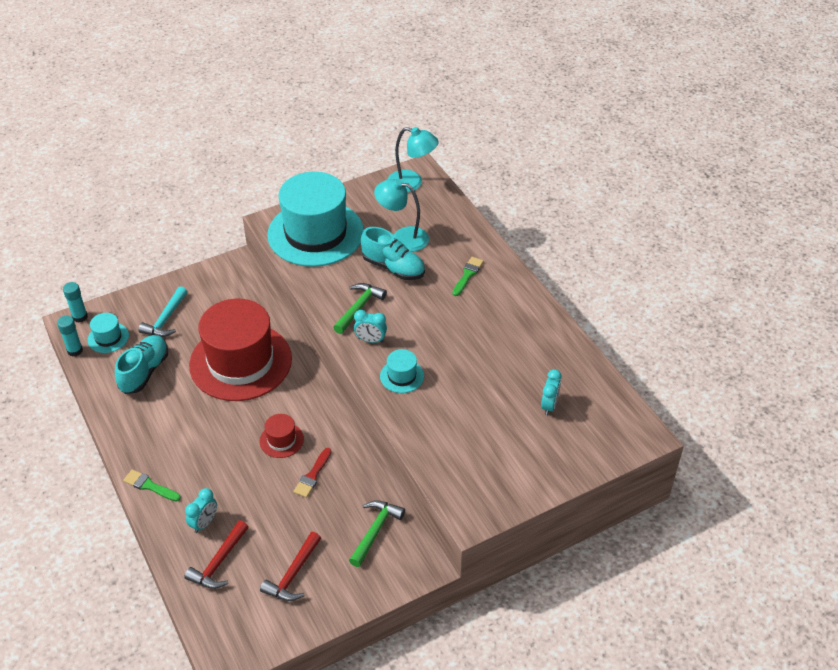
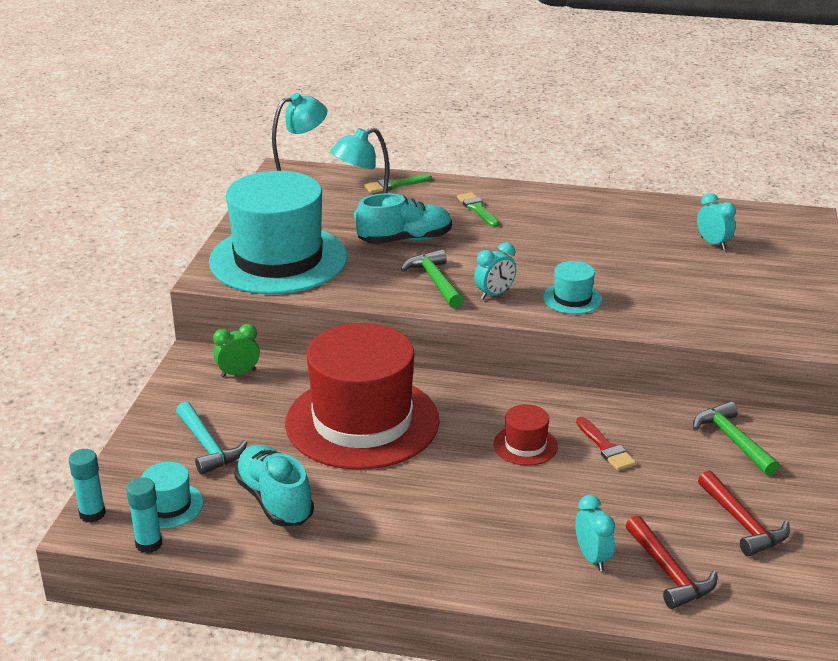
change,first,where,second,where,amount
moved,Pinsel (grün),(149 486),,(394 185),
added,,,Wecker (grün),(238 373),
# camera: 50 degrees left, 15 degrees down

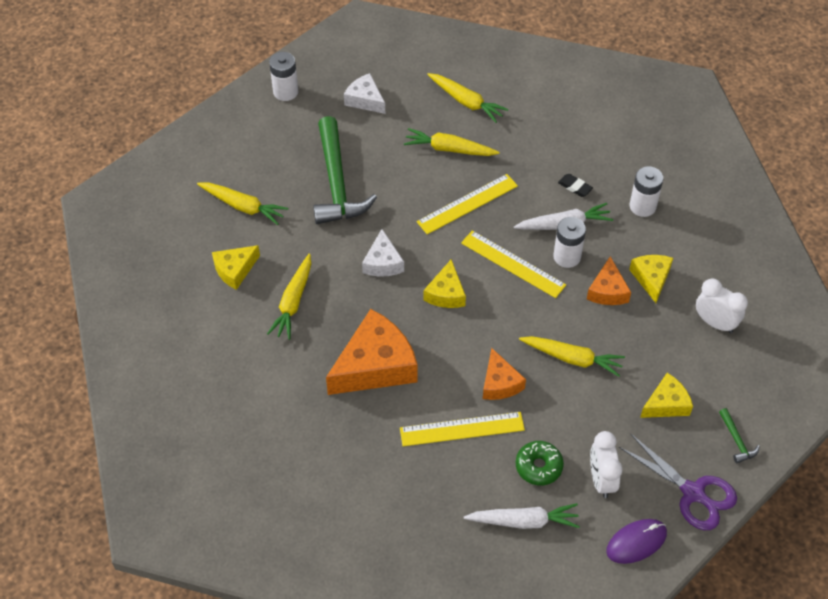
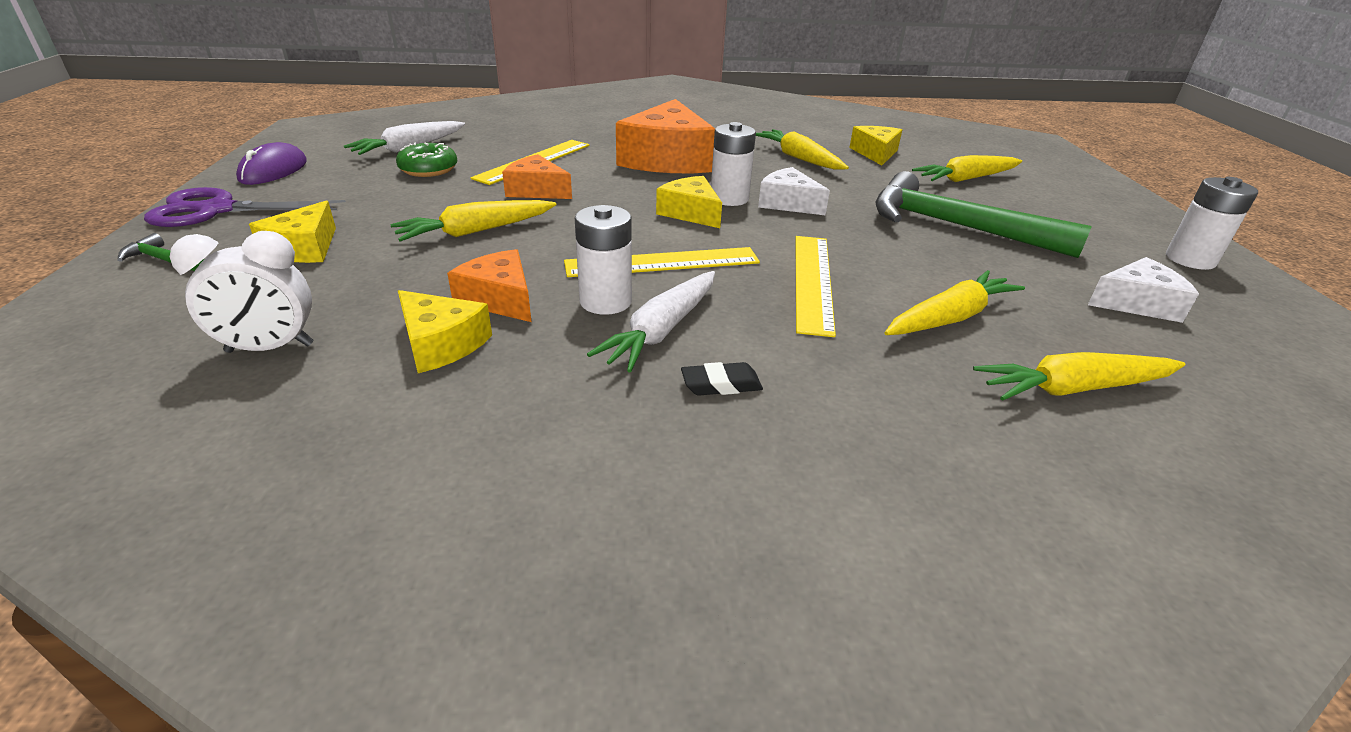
change,first,where,second,where,amount
moved,Batterie (weiß),(642 206),,(729 198),
removed,Wecker (weiß),(601 480),,,
# camera: 130 degrees right, 20 degrees down

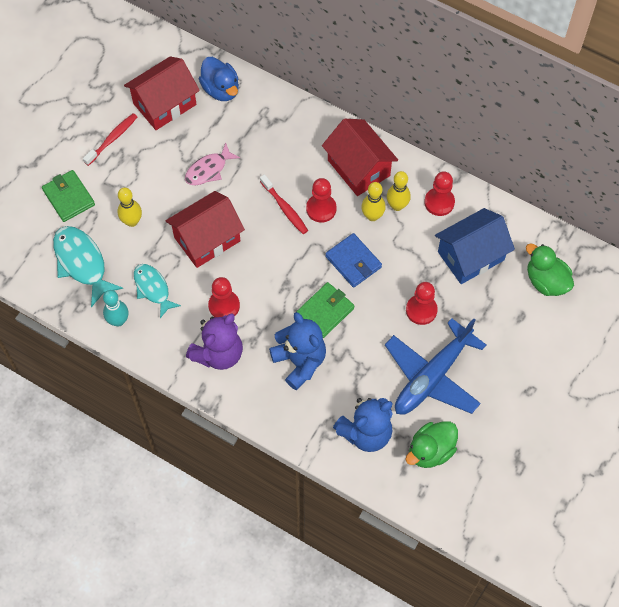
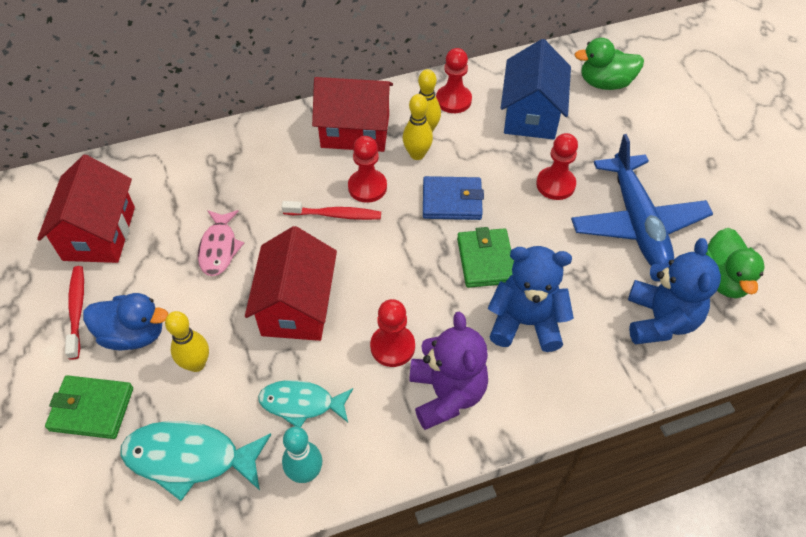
change,first,where,second,where,amount
moved,Ente (blau),(221 89),,(133 334),
# camera: 50 degrees left, 10 degrees down

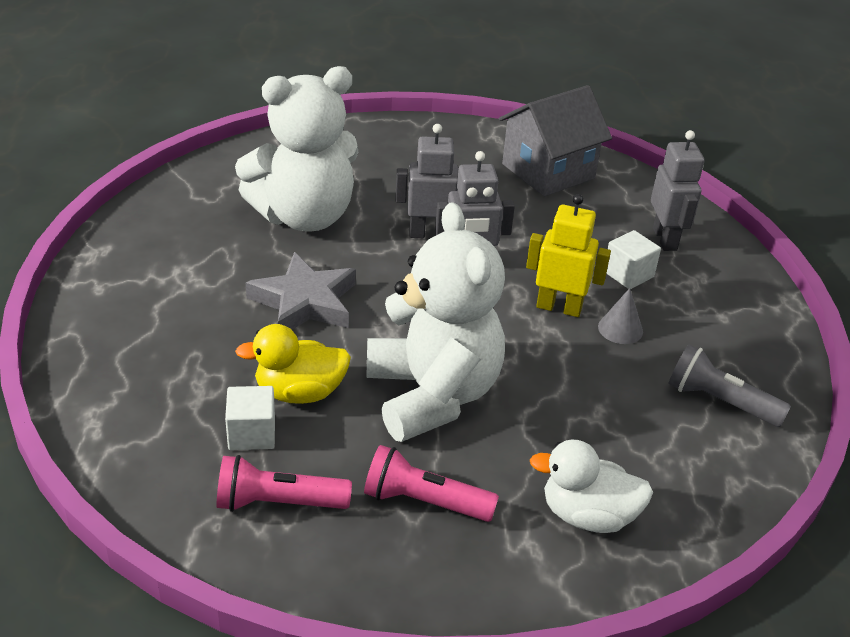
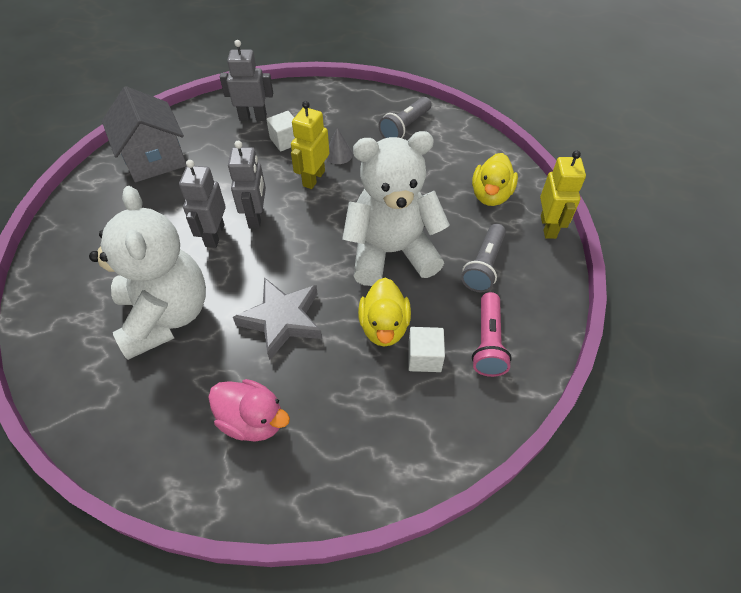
change,first,where,second,where,amount
recoloured,Ente (weiß),(587 515),Ente (gelb),(491 195),
recoloured,Taschenlampe (rosa),(424 502),Taschenlampe (grau),(484 266),
added,,,Roboter (gelb),(548 227),
added,,,Ente (rosa),(252 420),
# camera: 80 degrees left, 15 degrees up

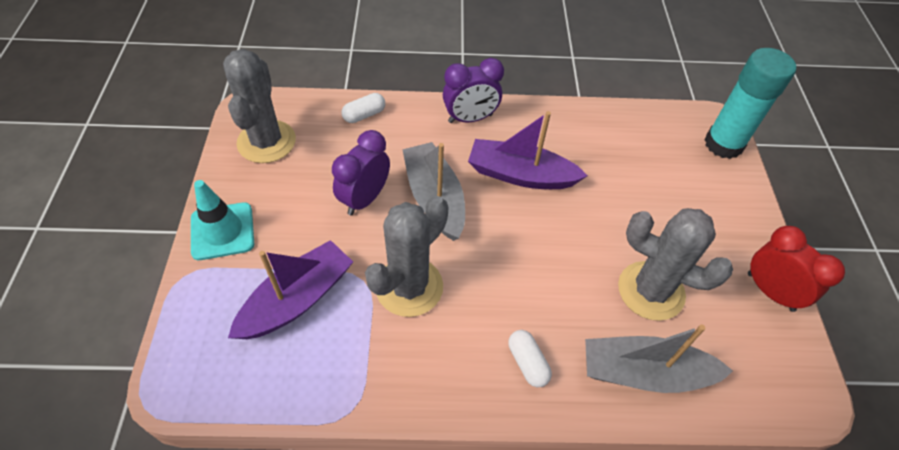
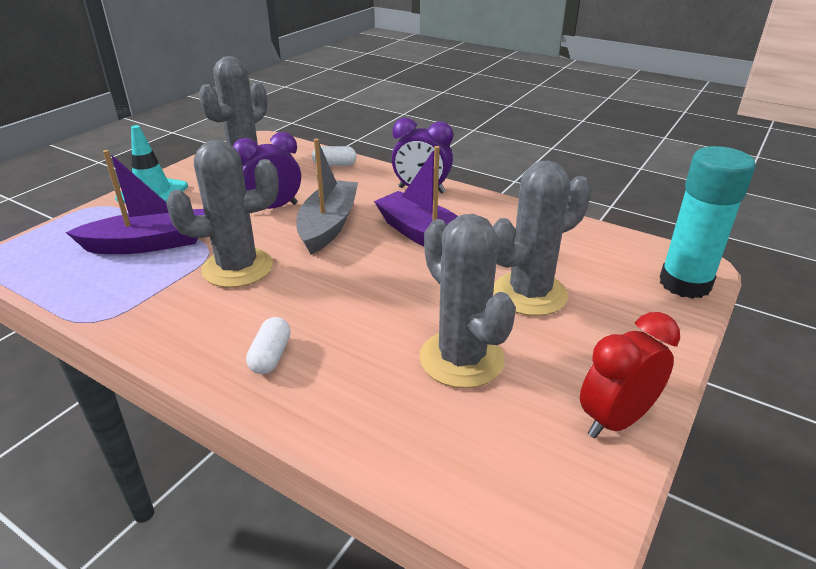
change,first,where,second,where,amount
turned,Wecker (rot),(770 291),,(615 420),120 degrees counterclockwise
removed,Boot (grau),(644 373),,,
added,,,Kaktus (grau),(529 294),
# camera: 35 degrees right, 20 degrees down

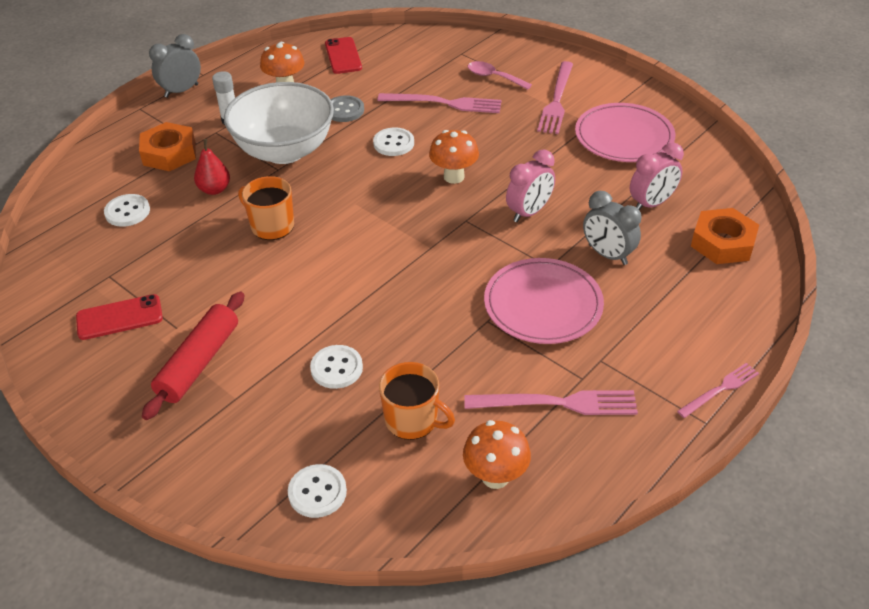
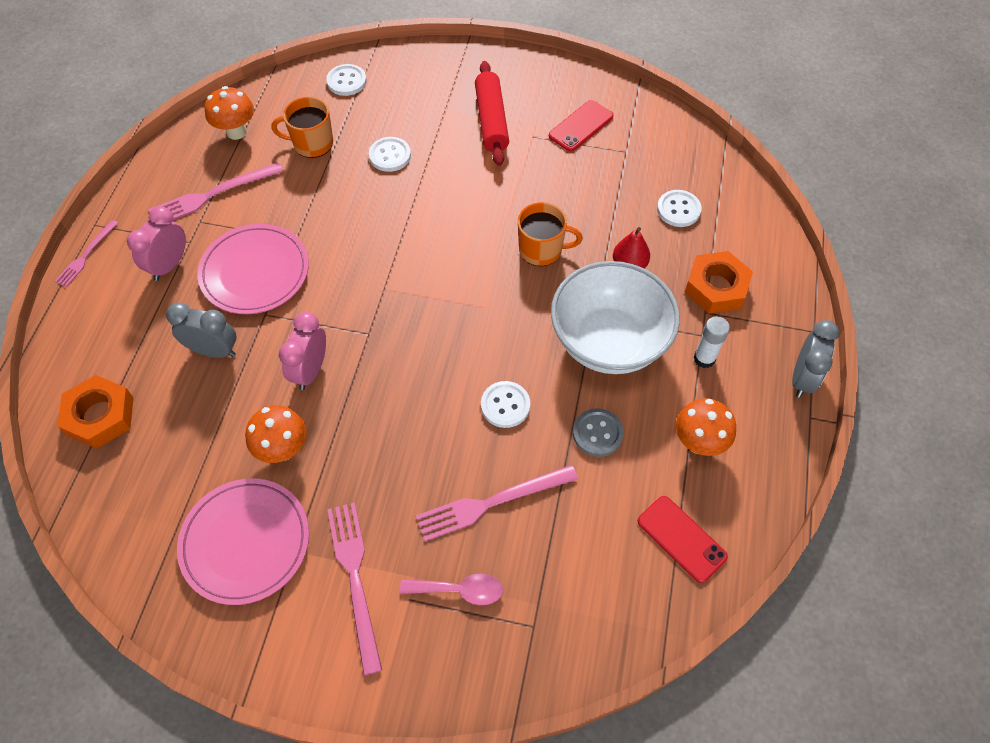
change,first,where,second,where,amount
moved,Pilz (orange),(454 177),,(283 449),
moved,Wecker (rosa),(651 204),,(169 265),
# camera: 150 degrees right, 15 degrees up

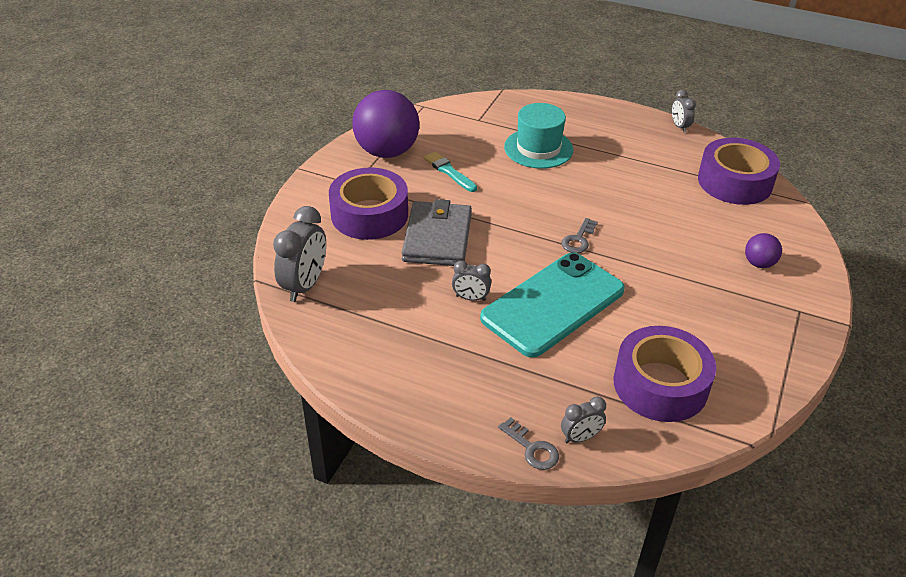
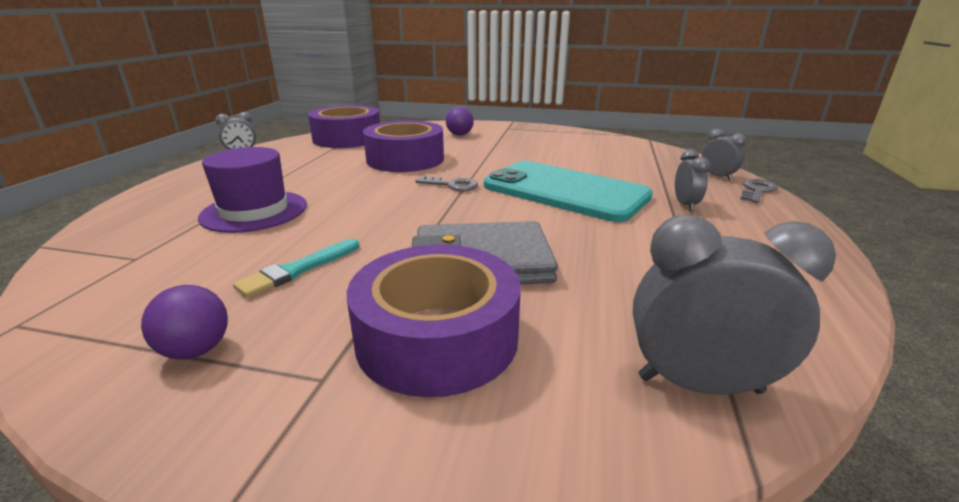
change,first,where,second,where,amount
resized,Ball (lila),(387 152),,(196 350),x0.46
recoloured,Hut (türkis),(538 148),Hut (lila),(254 211),
moved,Wecker (grau),(470 298),,(685 205),
moved,Klebeband (lila),(660 384),,(405 159),
# camera: 100 degrees left, 15 degrees down

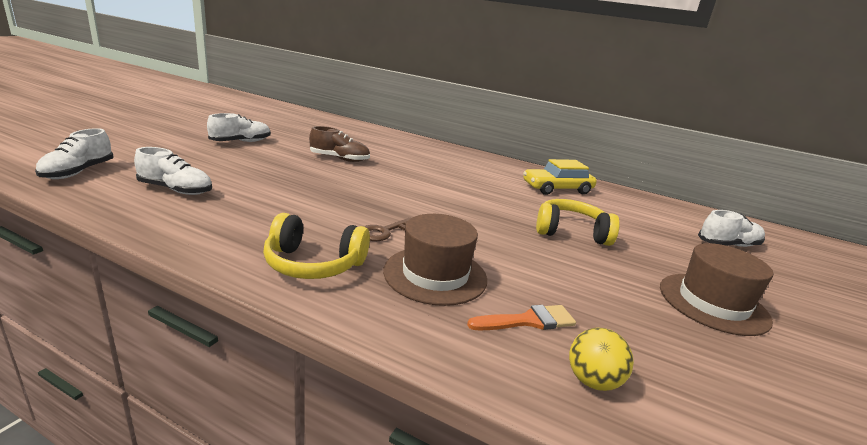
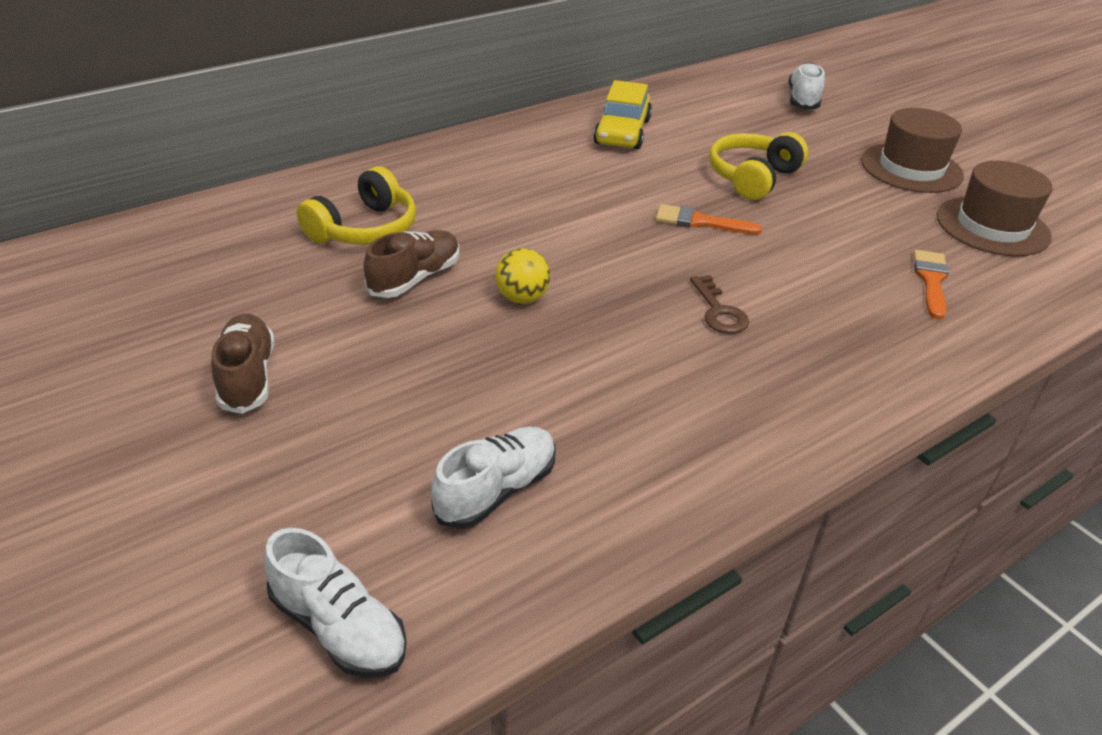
change,first,where,second,where,amount
recoloured,Schuh (weiß),(241 142),Schuh (braun),(247 377),
moved,Kopfhörer (gelb),(314 264),,(364 229),
moved,Hut (braun),(435 275),,(992 226),
moved,Ball (gelb),(592 381),,(522 298),
added,,,Pinsel (orange),(700 222),
# camera: 60 degrees left, 15 degrees up

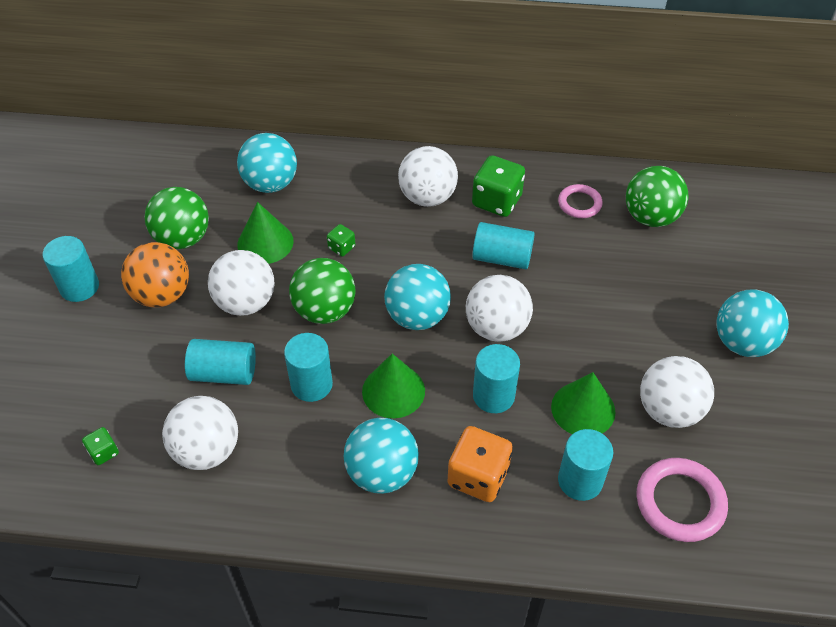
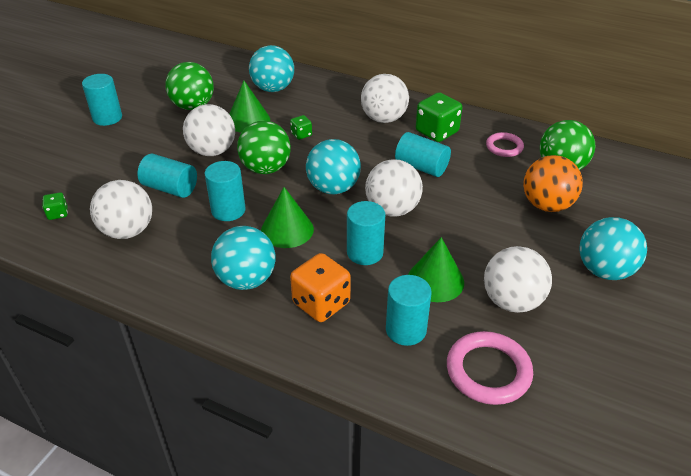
change,first,where,second,where,amount
moved,Ball (orange),(162 295),,(546 205),
# camera: 20 degrees right, 10 degrees down

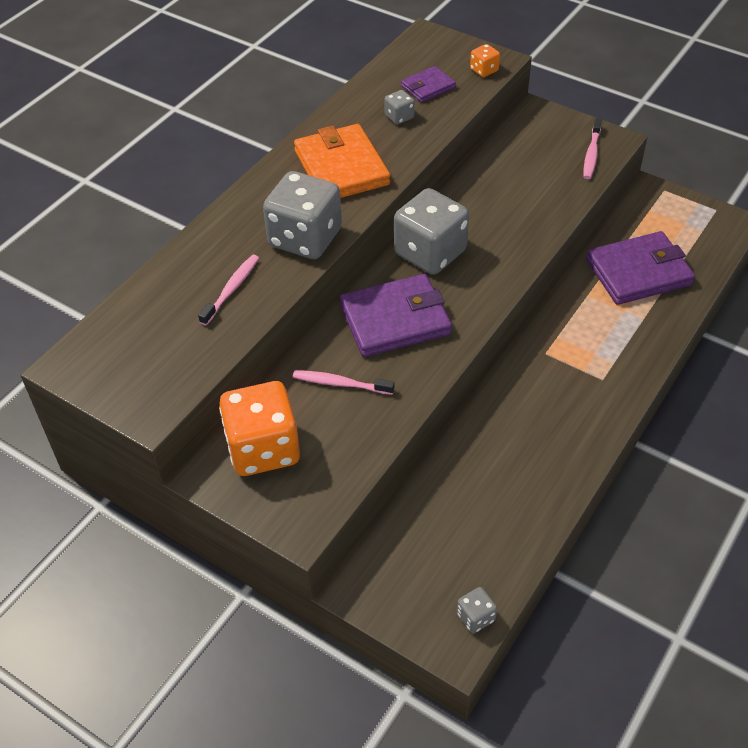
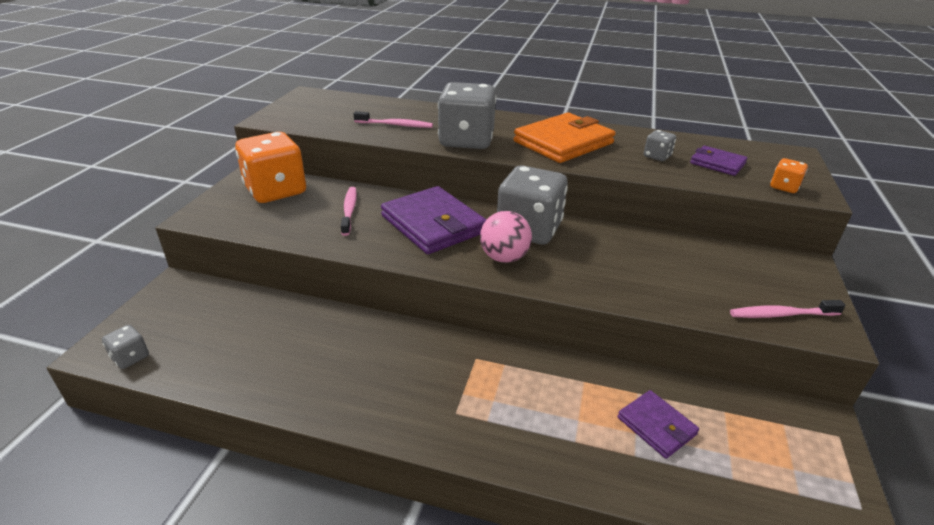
change,first,where,second,where,amount
resized,Geldbörse (lila),(638 272),,(656 426),x0.53
added,,,Ball (rosa),(504 258),
# camera: 70 degrees right, 15 degrees down

